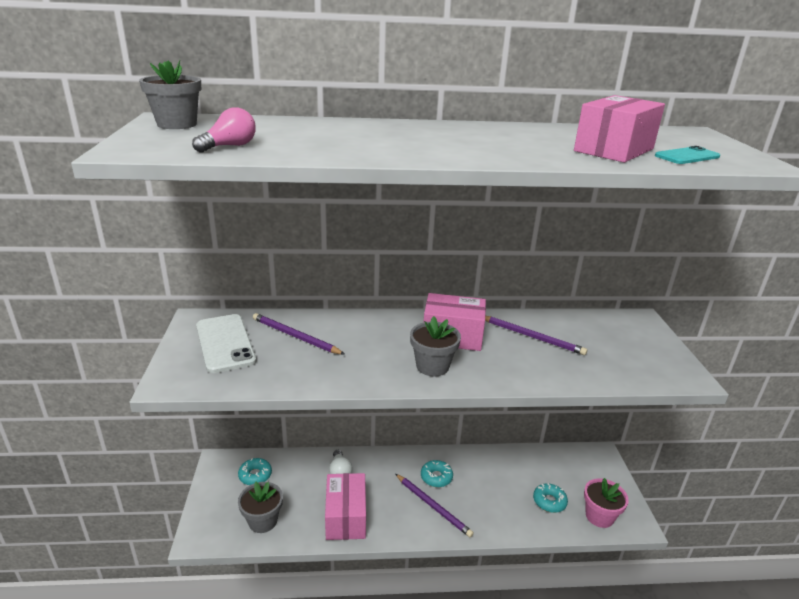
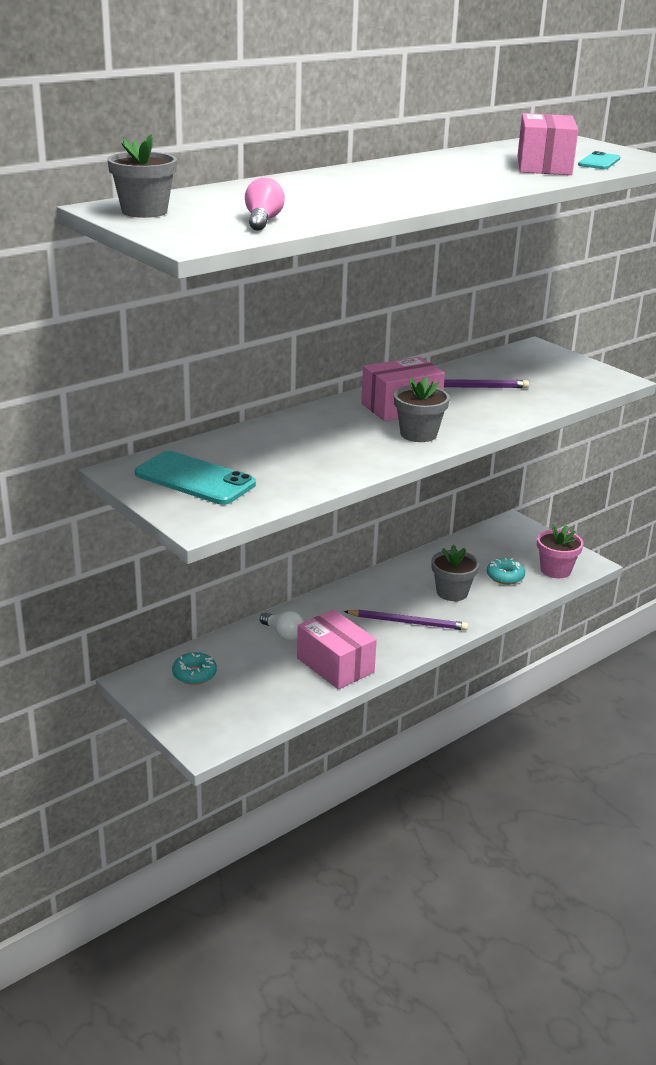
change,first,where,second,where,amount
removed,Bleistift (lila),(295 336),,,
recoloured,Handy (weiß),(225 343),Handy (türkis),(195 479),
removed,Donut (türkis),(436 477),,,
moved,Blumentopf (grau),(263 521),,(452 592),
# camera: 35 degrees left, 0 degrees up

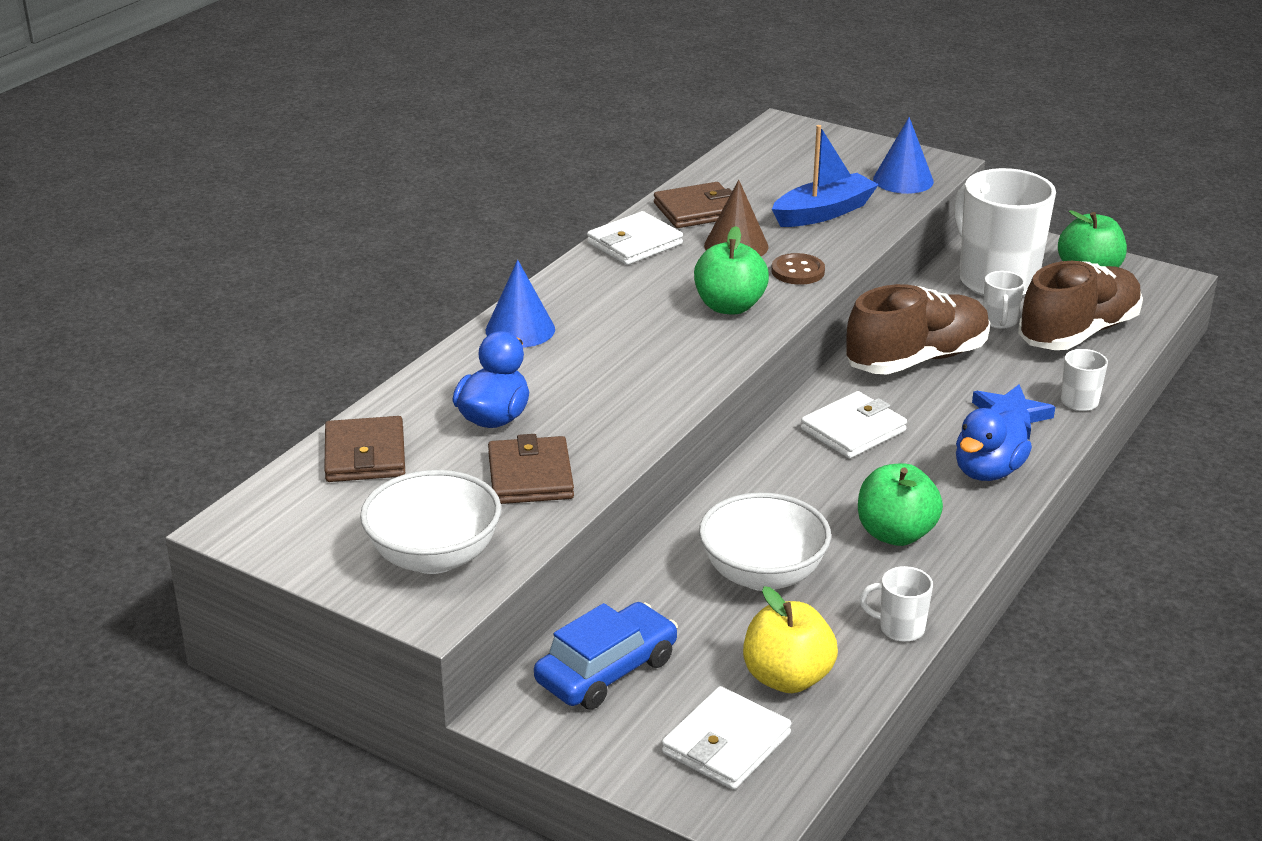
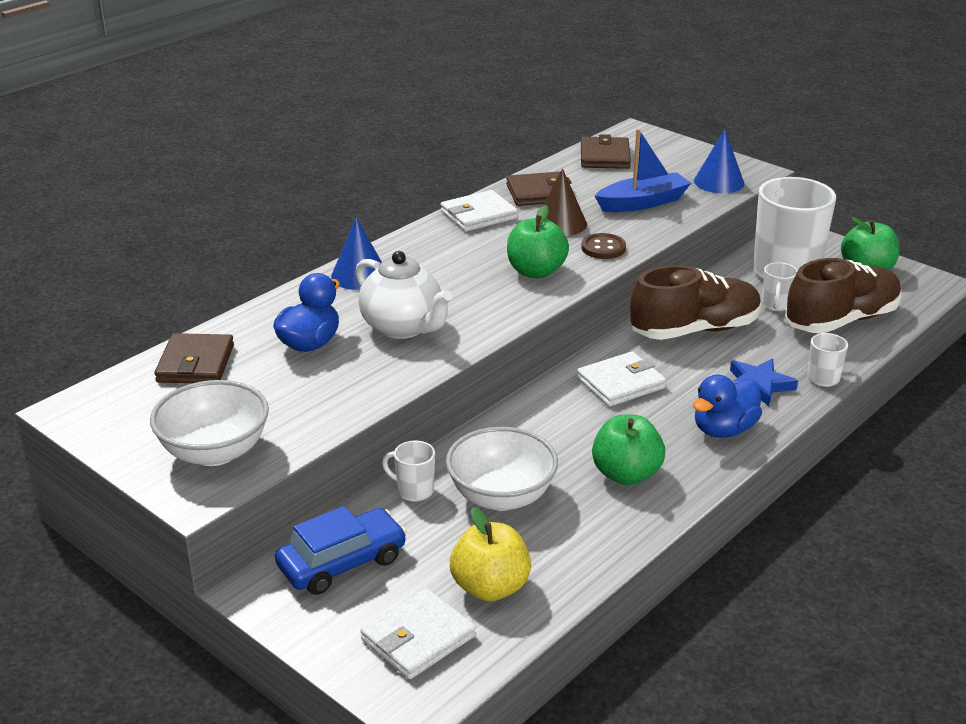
change,first,where,second,where,amount
moved,Geldbörse (braun),(530 476),,(604 157),
moved,Tasse (weiß),(900 628),,(414 491),
added,,,Teekanne (weiß),(403 327),
# camera: 10 degrees right, 0 degrees up

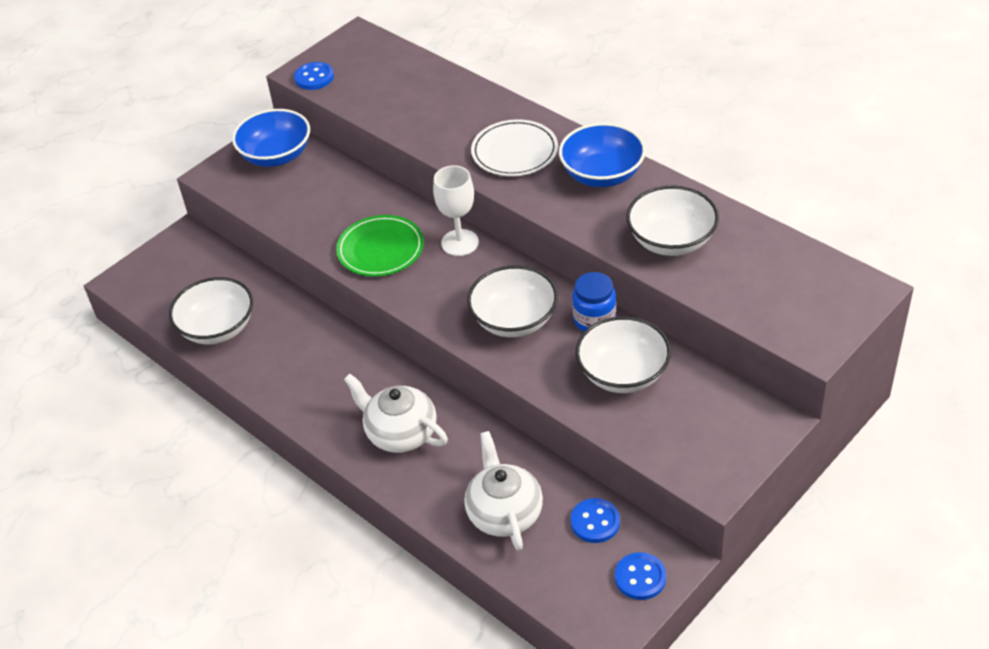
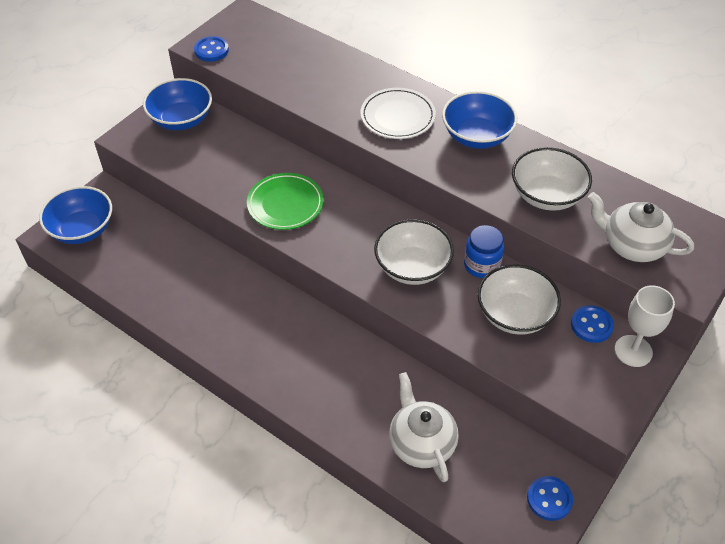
change,first,where,second,where,amount
moved,Kelch (weiß),(460 243),,(633 351),
removed,Schüssel (weiß),(217 328),,,
moved,Teekanne (weiß),(400 433),,(632 245),
moved,Knopf (blau),(595 522),,(591 325),
added,,,Schüssel (blau),(82 229),
# camera: 10 degrees left, 5 degrees up

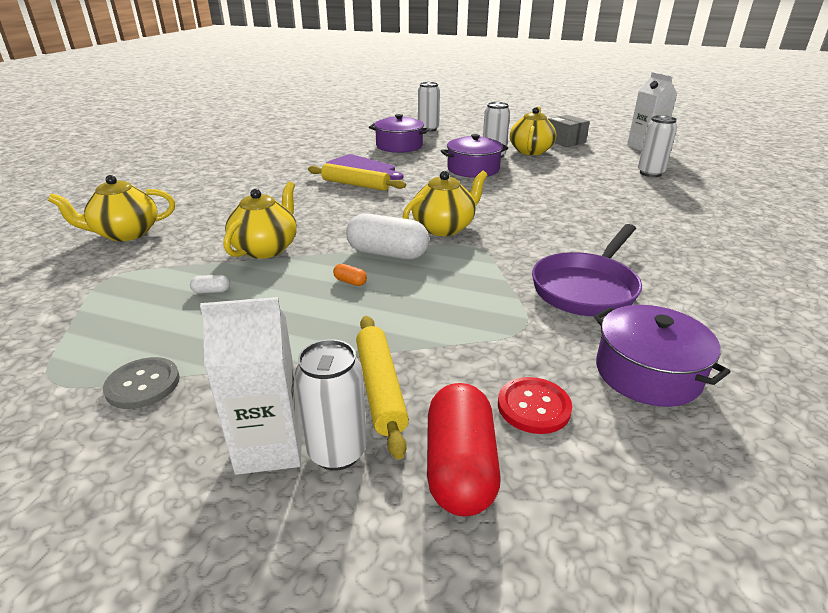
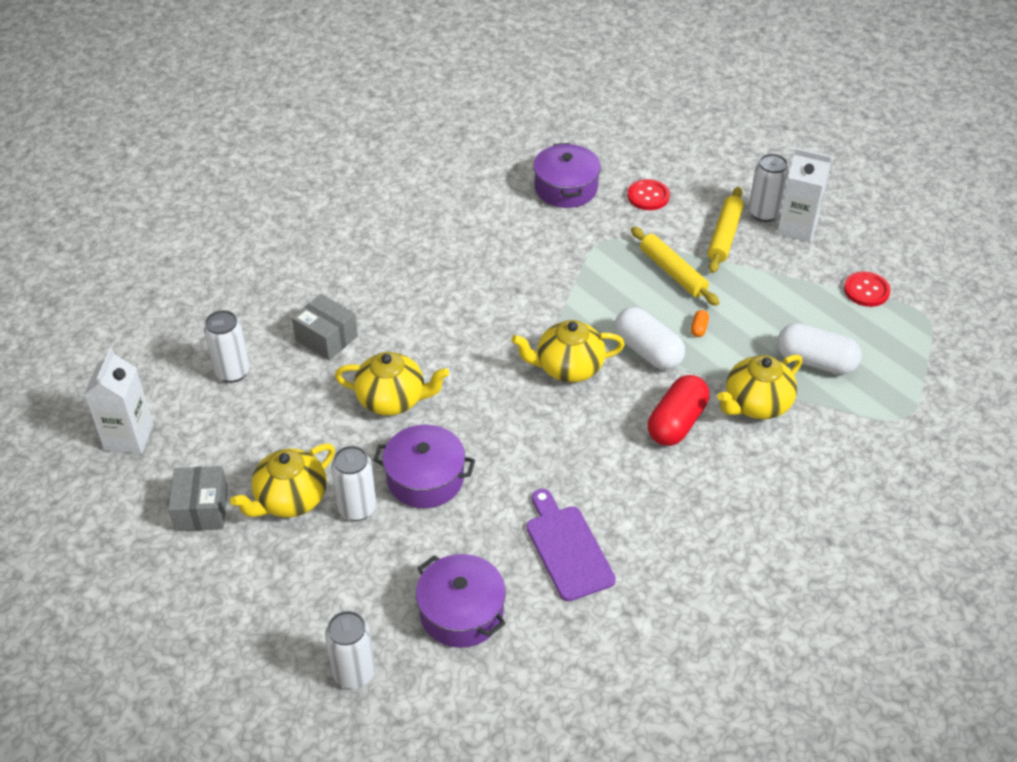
change,first,where,second,where,amount
moved,Nudelholz (gelb),(355 185),,(673 272),
moved,Teekanne (gelb),(125 233),,(392 400),
removed,Pfanne (lila),(586 288),,,
turned,Kapsel (orange),(350 282),,(699 328),45 degrees clockwise
resized,Kapsel (weiß),(212 291),,(815 361),x2.49
recoloured,Knopf (grau),(143 384),Knopf (rot),(866 290),
moved,Kapsel (rot),(460 467),,(677 423),
added,,,Schachtel (grau),(326 338),
# camera: 150 degrees left, 15 degrees up

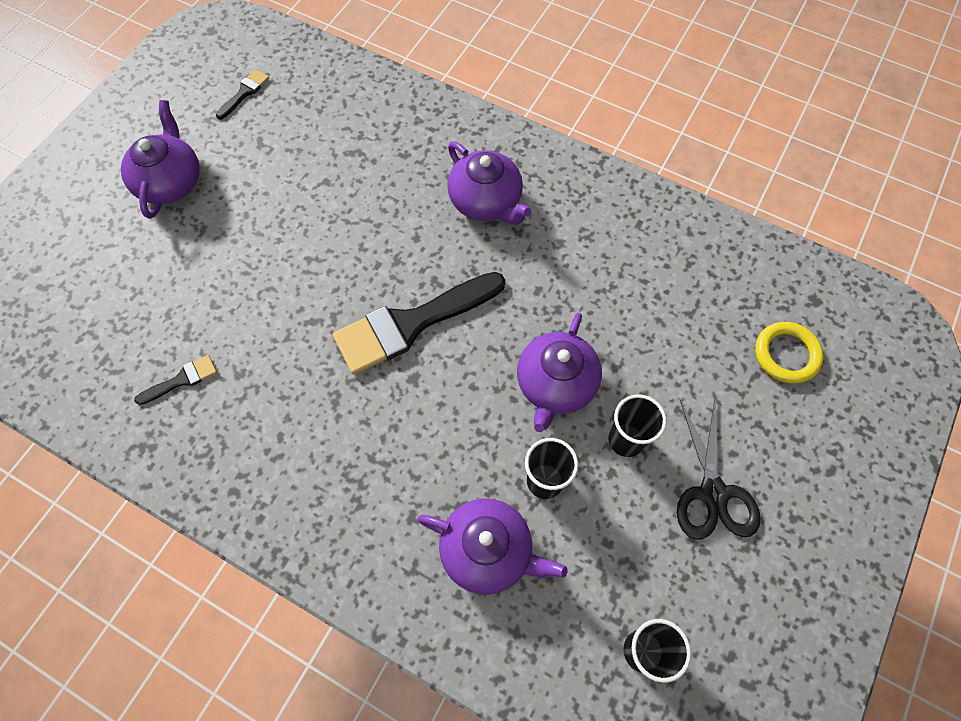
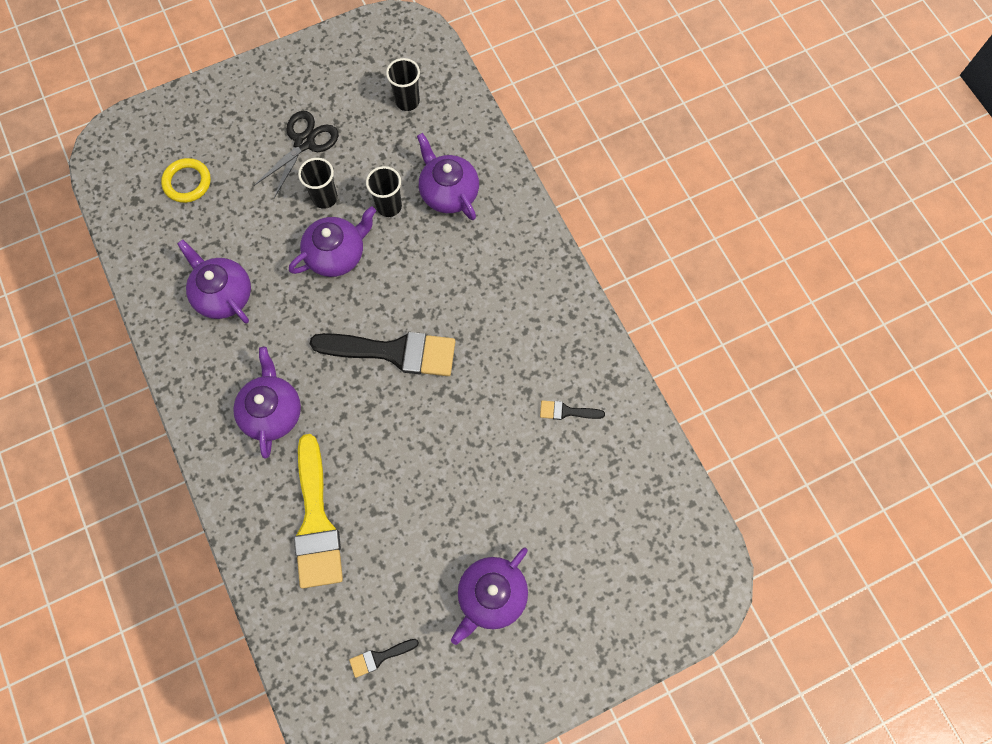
change,first,where,second,where,amount
added,,,Teekanne (lila),(223 294),
added,,,Pinsel (gelb),(316 521),
# camera: 145 degrees left, 5 degrees up

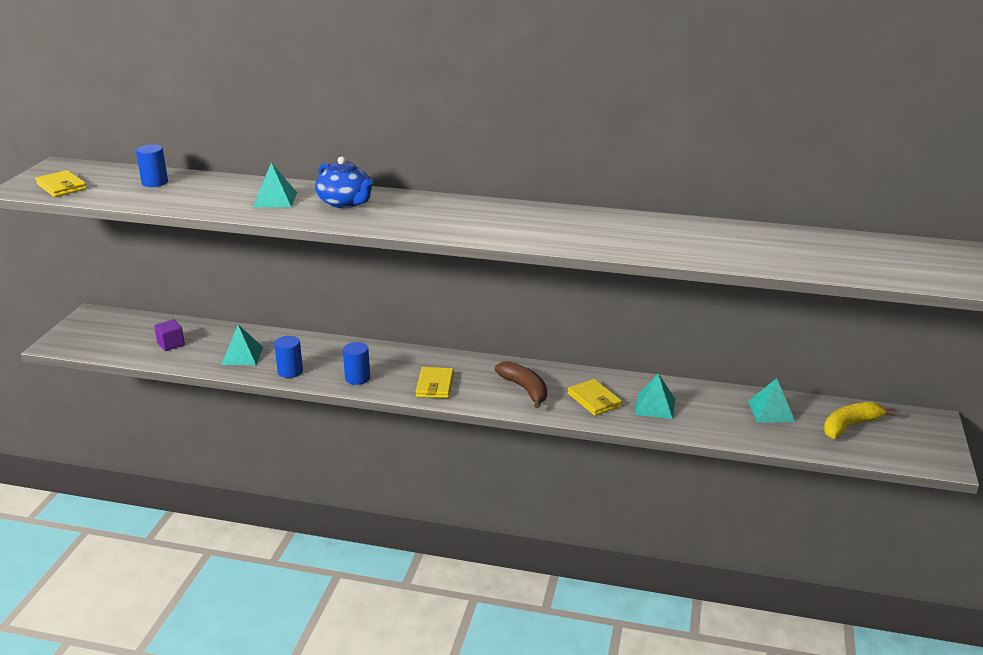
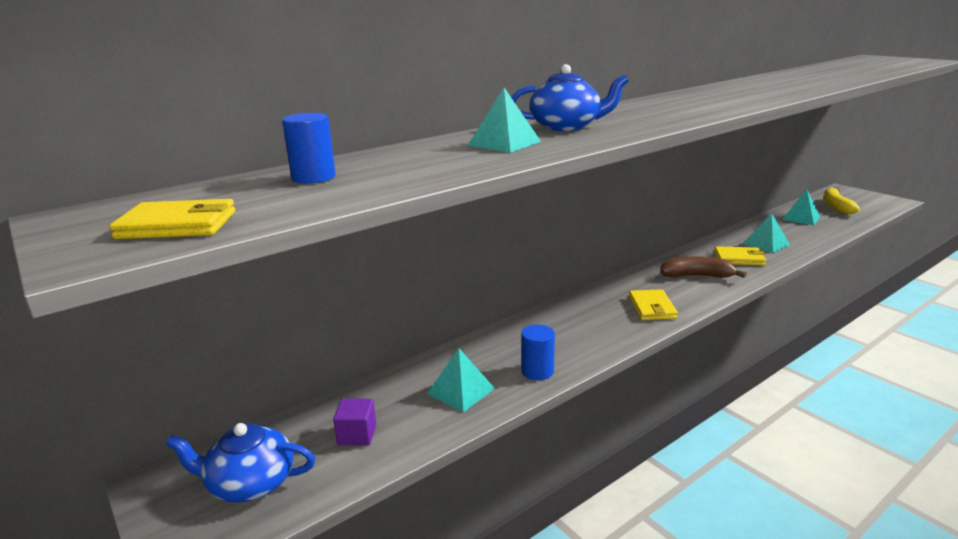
change,first,where,second,where,amount
removed,Vollzylinder (blau),(357 378),,,
turned,Geldbörse (gelb),(435 385),,(652 308),45 degrees clockwise
added,,,Teekanne (blau),(250 483),
# camera: 50 degrees left, 5 degrees down

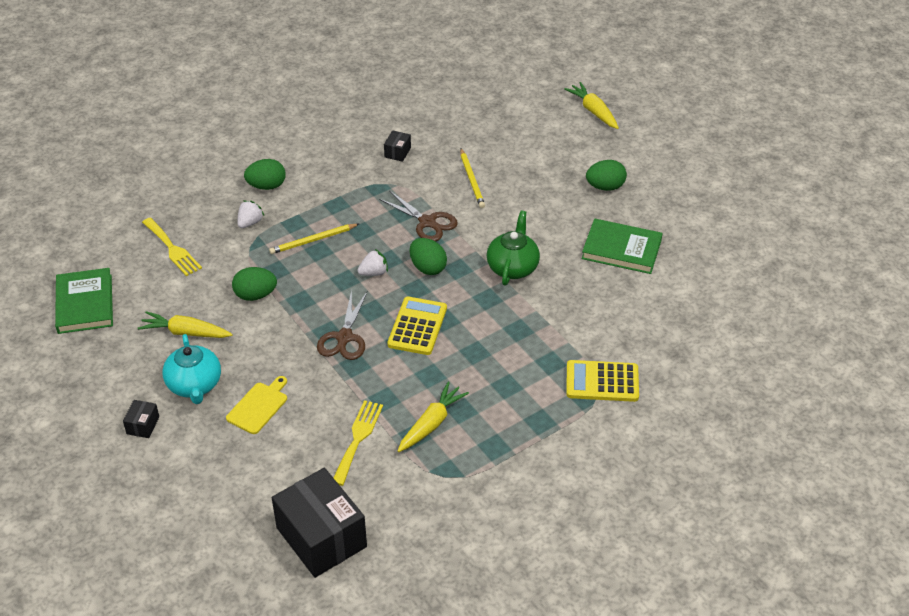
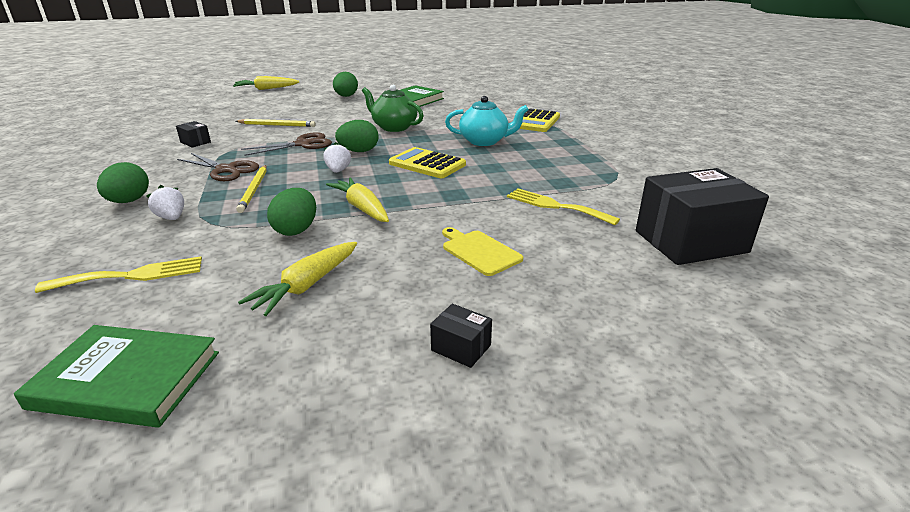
change,first,where,second,where,amount
moved,Schere (braun),(344 337),,(226 170),
moved,Teekanne (türkis),(194 385),,(484 141),
moved,Karotte (gelb),(431 423),,(362 208),
# camera: 70 degrees left, 15 degrees down

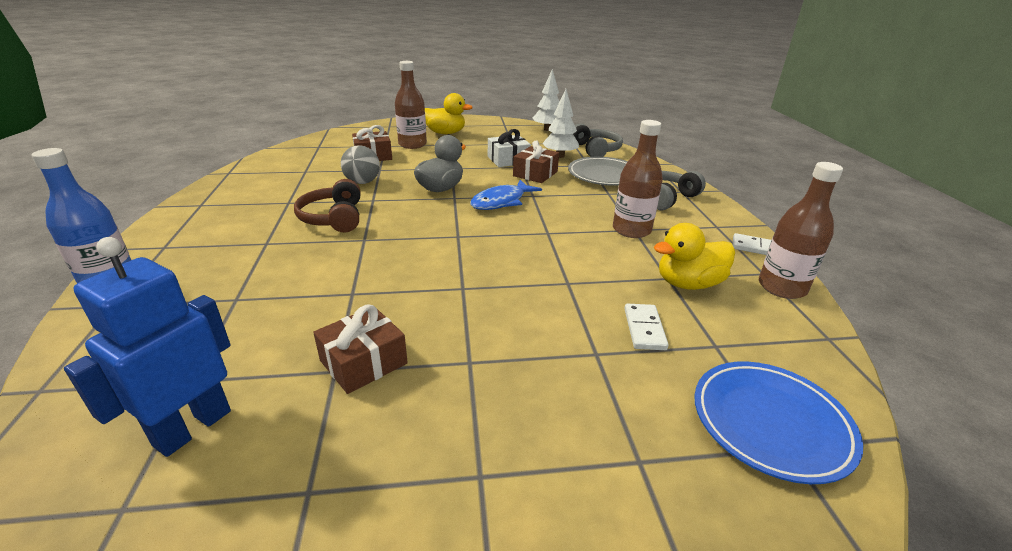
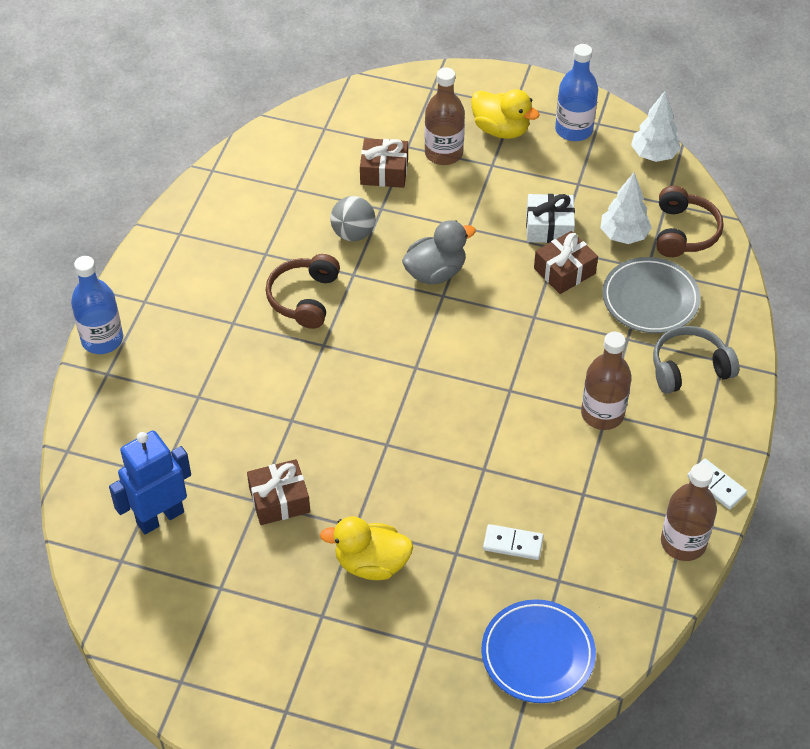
change,first,where,second,where,amount
recoloured,Kopfhörer (grau),(595 150),Kopfhörer (braun),(684 232),
removed,Fisch (blau),(501 202),,,
moved,Ente (gelb),(688 284),,(371 563),
turned,Dominostein (weiß),(644 329),,(513 543),75 degrees clockwise
added,,,Flasche (blau),(574 130),
# camera: 25 degrees right, 20 degrees up

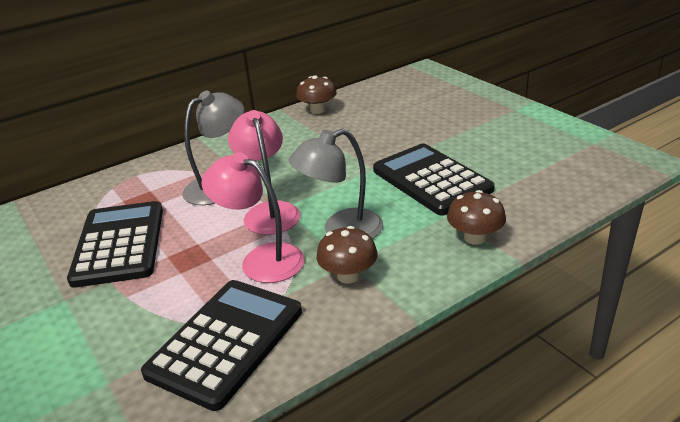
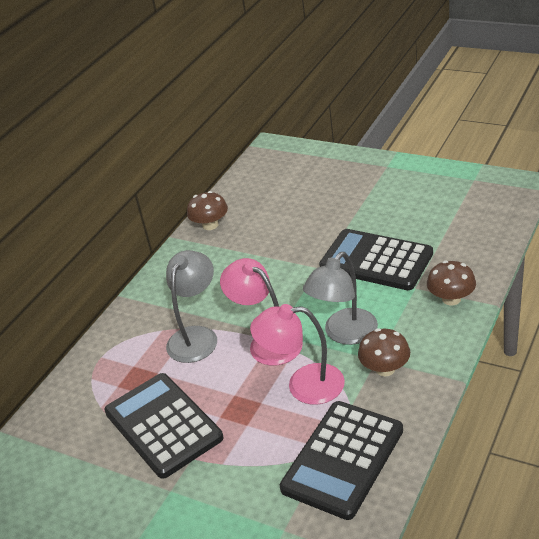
change,first,where,second,where,amount
turned,Taschenrechner (schwarz),(226 342),,(343 459),150 degrees counterclockwise
# camera: 25 degrees left, 5 degrees up

